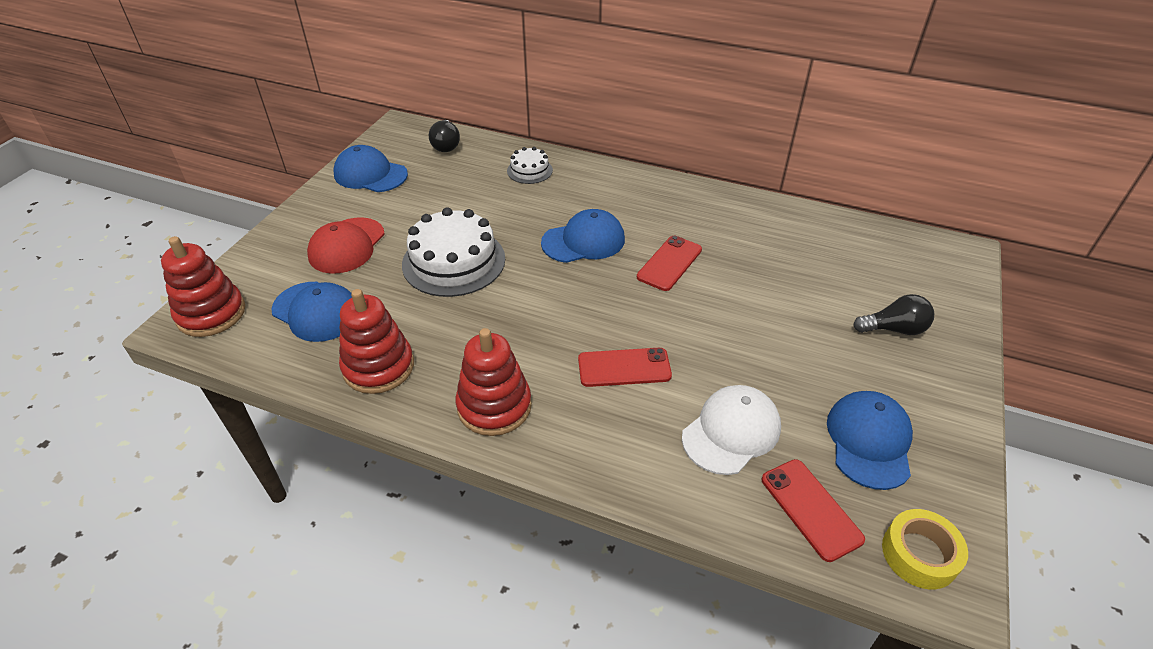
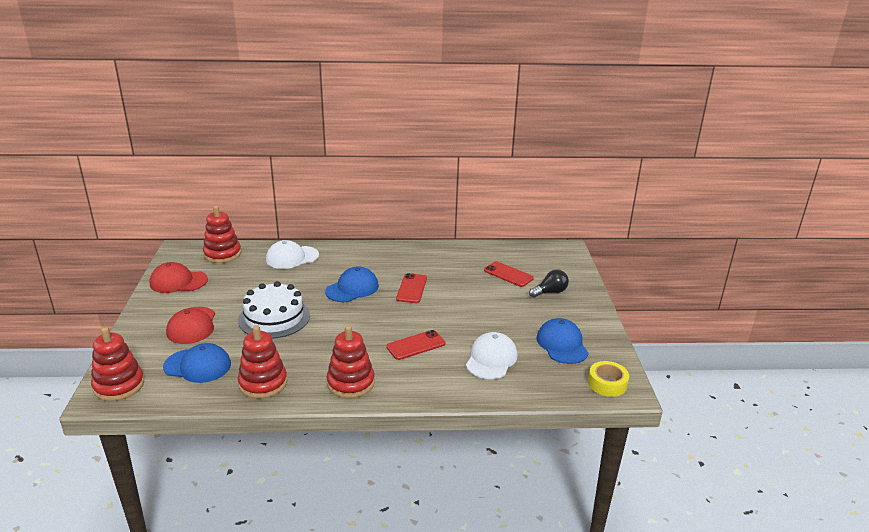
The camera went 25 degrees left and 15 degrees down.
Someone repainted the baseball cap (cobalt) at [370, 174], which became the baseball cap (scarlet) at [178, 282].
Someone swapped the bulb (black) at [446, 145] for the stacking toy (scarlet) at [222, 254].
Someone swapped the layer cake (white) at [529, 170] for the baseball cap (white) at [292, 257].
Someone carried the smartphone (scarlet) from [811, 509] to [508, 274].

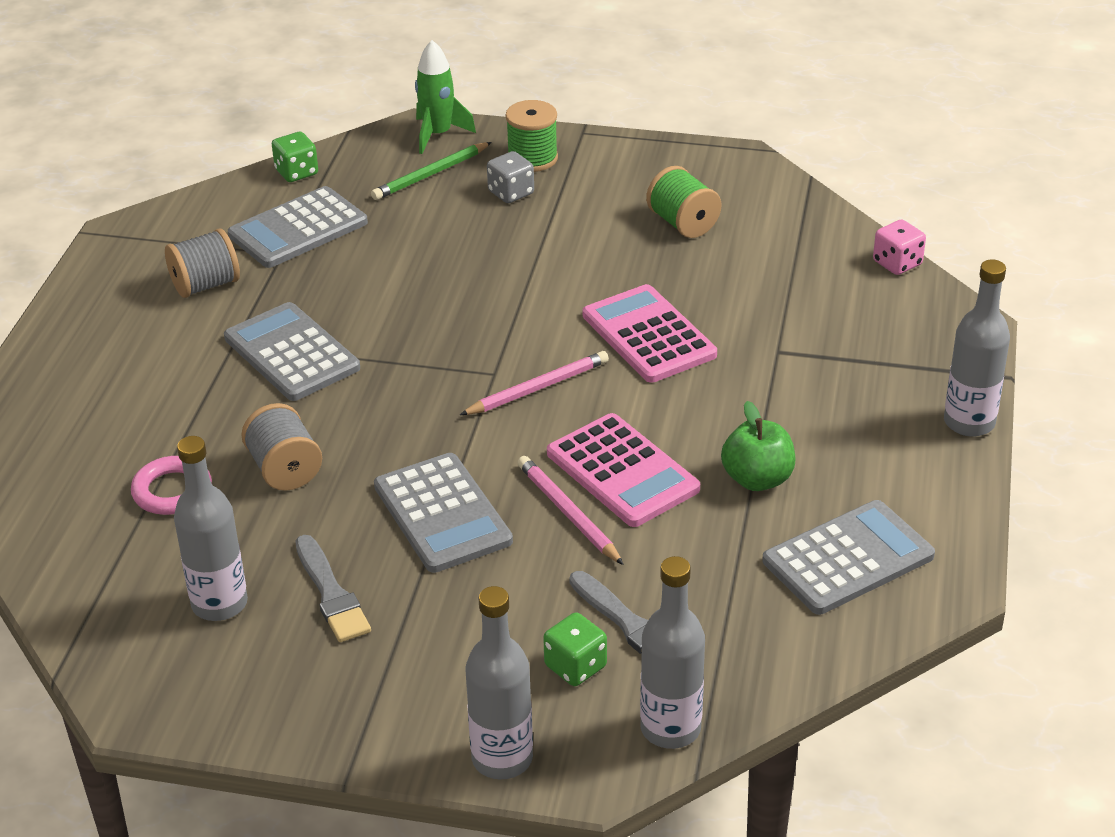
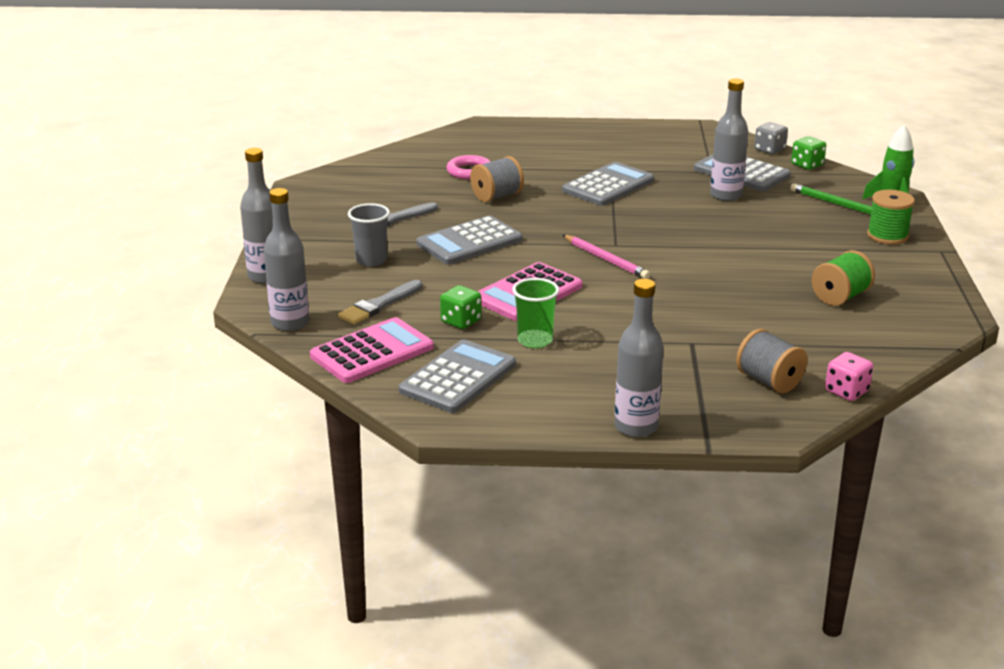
The camera went 80 degrees right and 10 degrees down.
Someone carried the calculator (rosy) from [648, 335] to [372, 352].
Someone put down the beaker (ash-grey) at [371, 260].
Someone rotated the calculator (ash-grey) at [848, 558] by 105 degrees counterclockwise.
Someone carried the game die (emerald) from [575, 666] to [461, 321].
Someone swapped the toy apple (emerald) at [757, 479] for the beaker (emerald) at [535, 340].
Someone carried the bottle (ash-grey) from [219, 604] to [726, 195].
Someone carried the reel of thread (ash-grey) from [205, 285] to [769, 381].
Someone carried the game die (ash-grey) from [511, 193] to [769, 150].
Someone took away the wooden pencil (rosy) at [568, 513].

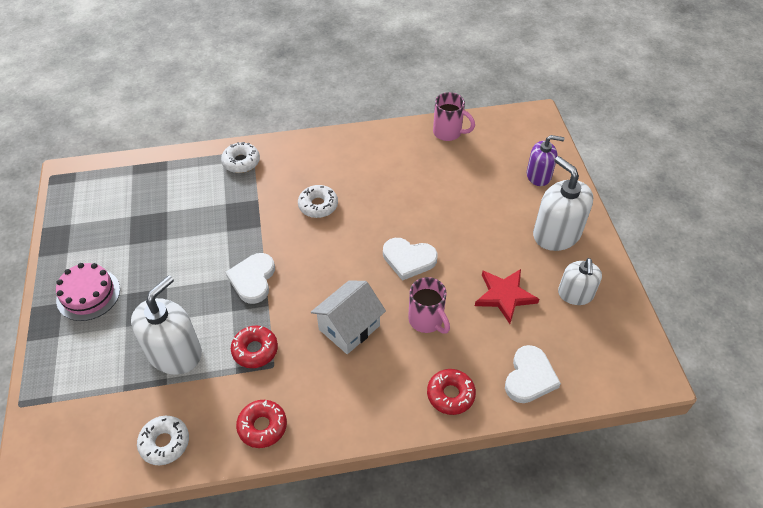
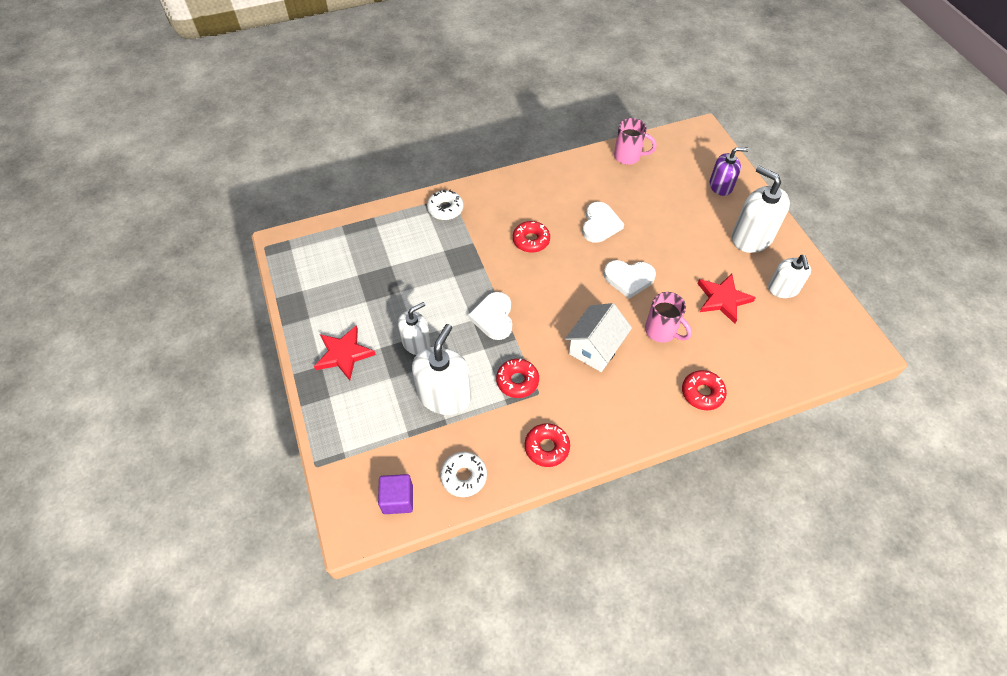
The camera went 10 degrees left and 5 degrees up.
Someone swapped the layer cake (rosy) at [88, 294] for the five-pointed star (scarlet) at [344, 354].
Someone put down the solid cube (purple) at [398, 499].
Someone put down the soap pump (white) at [416, 342].
Someone repainted the glazed donut (white) at [318, 205], which became the glazed donut (scarlet) at [531, 240].
Someone carried the heart shape (white) from [529, 377] to [600, 224].

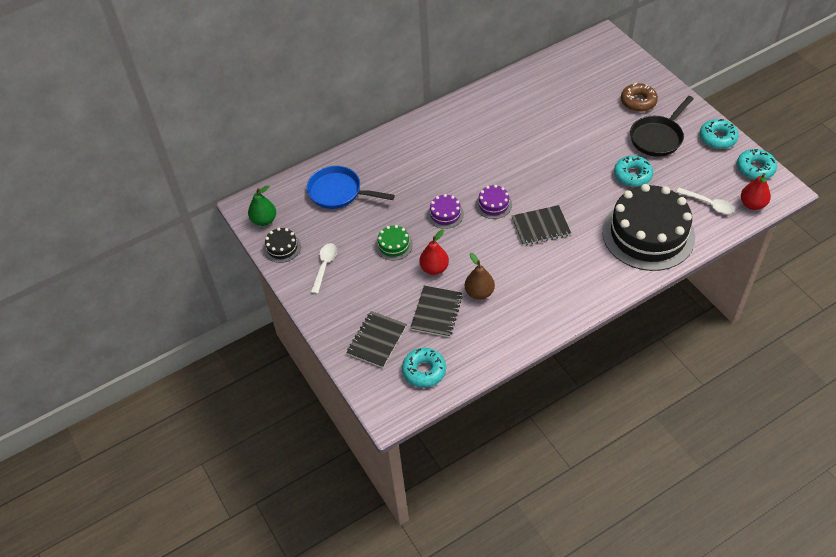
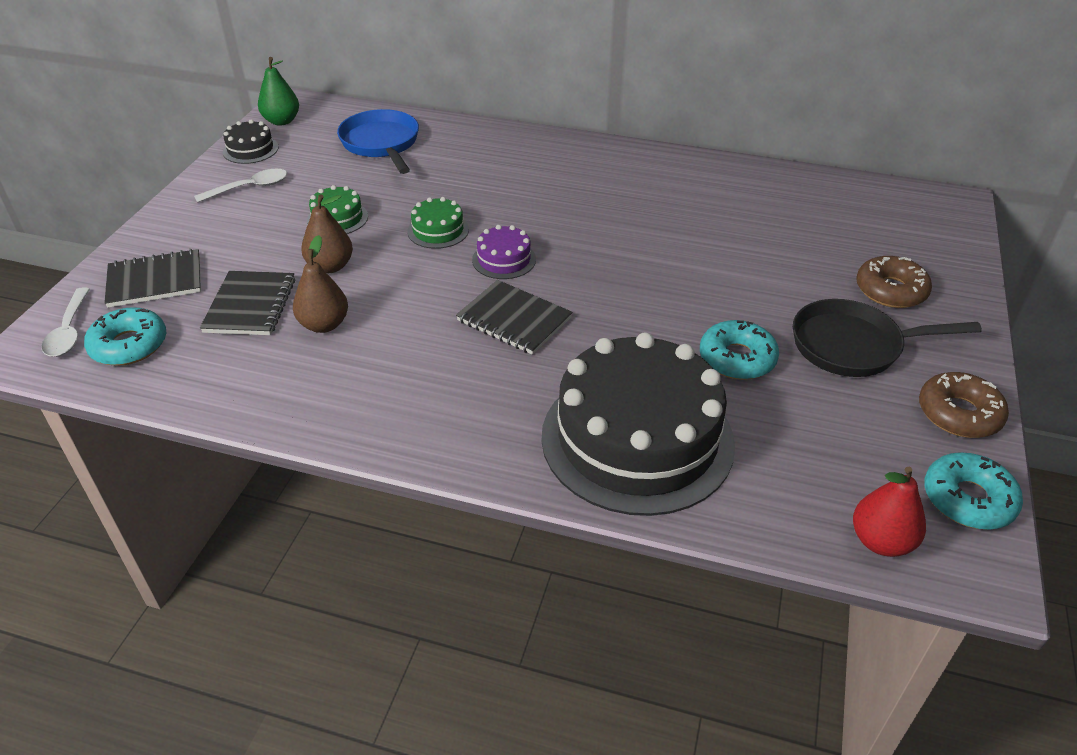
The camera went 45 degrees right and 10 degrees down.
Someone carried the spoon (white) from [708, 204] to [69, 331].
Someone rotated the exercise book (black) at [436, 312] by 60 degrees counterclockwise.
Someone repainted the pear (scarlet) at [434, 268], which became the pear (dark brown) at [330, 266].
Someone repainted the layer cake (purple) at [445, 214], which became the layer cake (emerald) at [438, 230].
Someone repainted the glazed donut (turquoise) at [717, 138], which became the glazed donut (dark brown) at [959, 413].

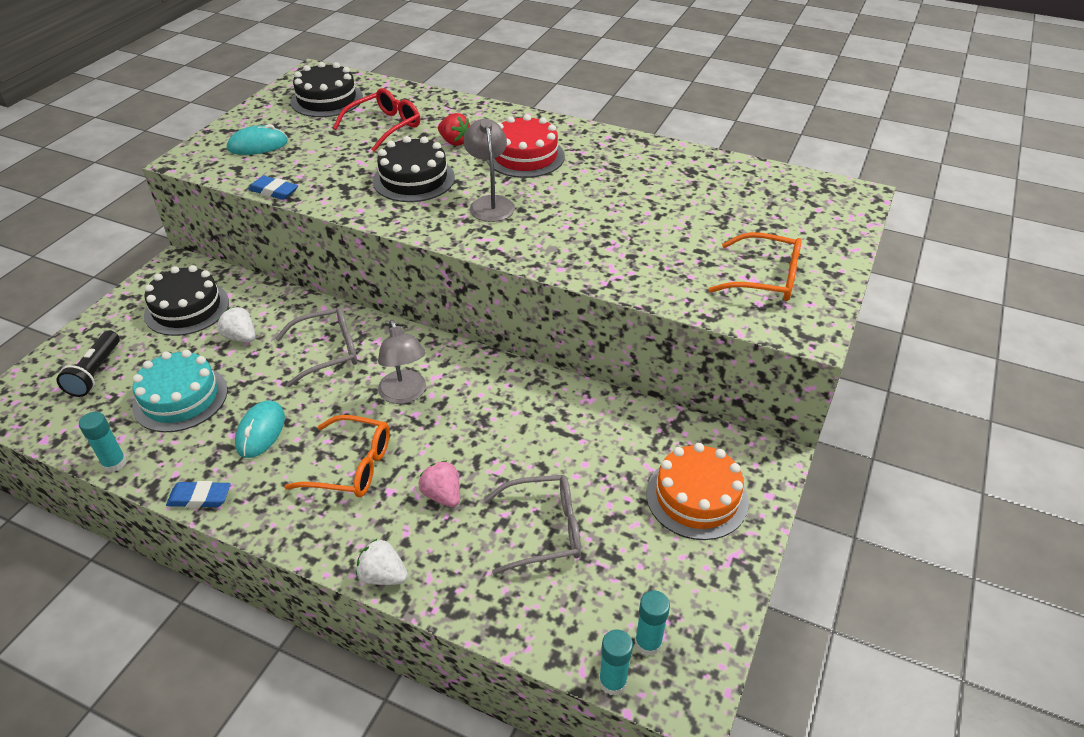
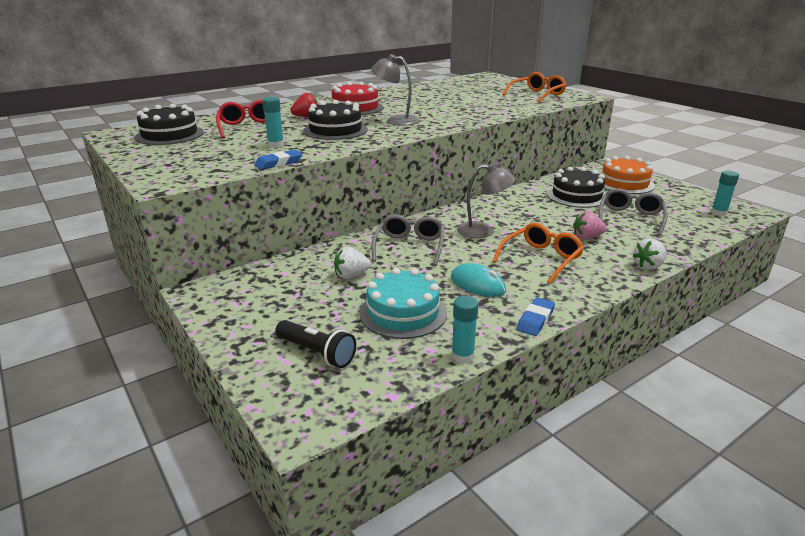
The camera went 60 degrees left and 15 degrees down.
Someone carried the stick of glue (turquoise) from [612, 682] to [276, 145].
Someone carried the layer cake (black) from [187, 308] to [576, 196].
Someone took away the computer mouse (turquoise) at [258, 145].

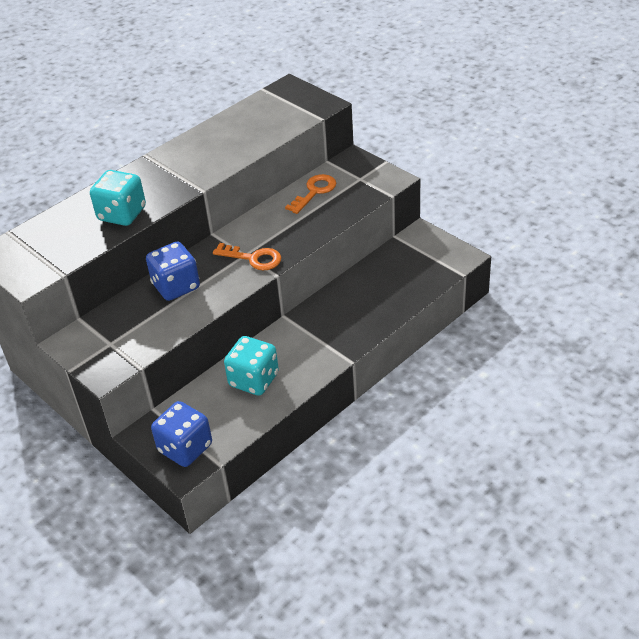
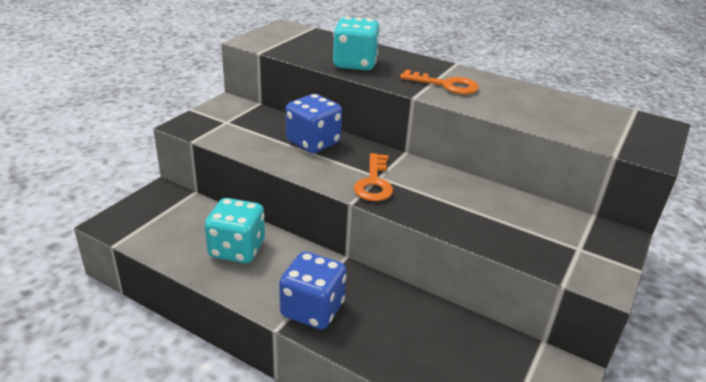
The camera went 70 degrees right and 10 degrees down.
Someone carried the game die (cobalt) from [185, 448] to [312, 309].
Someone carried the latchkey (bright orange) from [314, 192] to [445, 85].

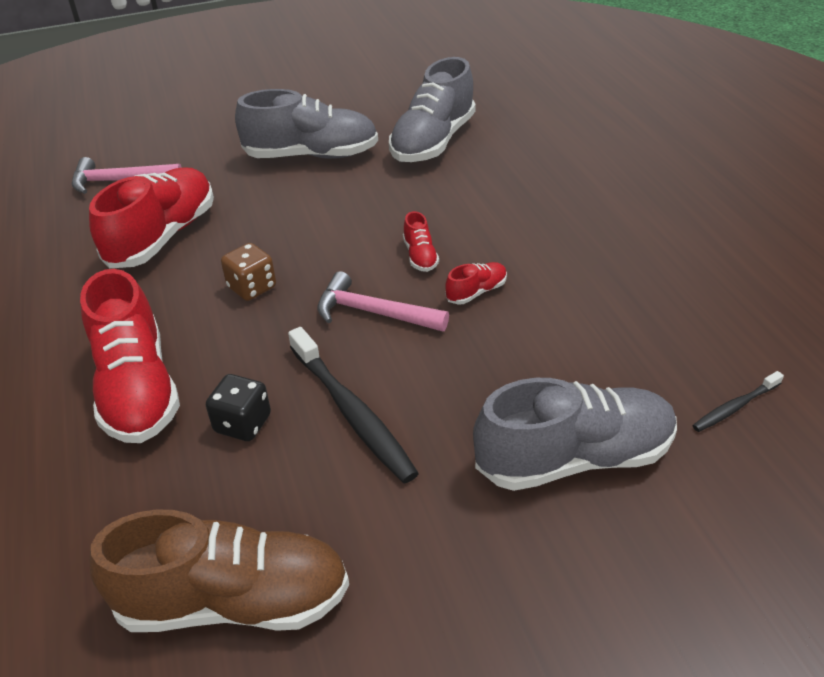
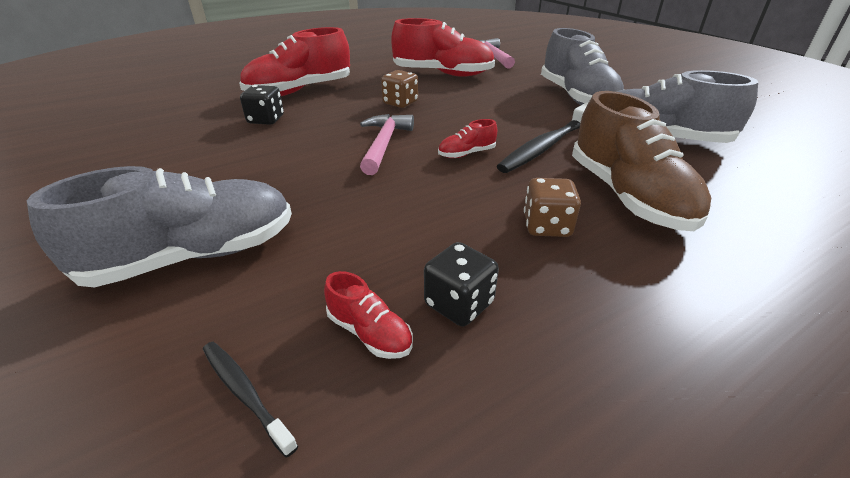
The camera went 75 degrees right and 5 degrees down.
Someone rotated the shoe (ash-grey) at [574, 458] by 90 degrees counterclockwise.
Someone carried the shoe (scarlet) from [476, 292] to [369, 332].
Someone put down the game die (black) at [459, 304].
Someone carried the toothbrush (black) from [352, 412] to [547, 145].
Someone put down the game die (dark brown) at [546, 226].
Someone carried the shoe (dark brown) from [234, 601] to [627, 196].

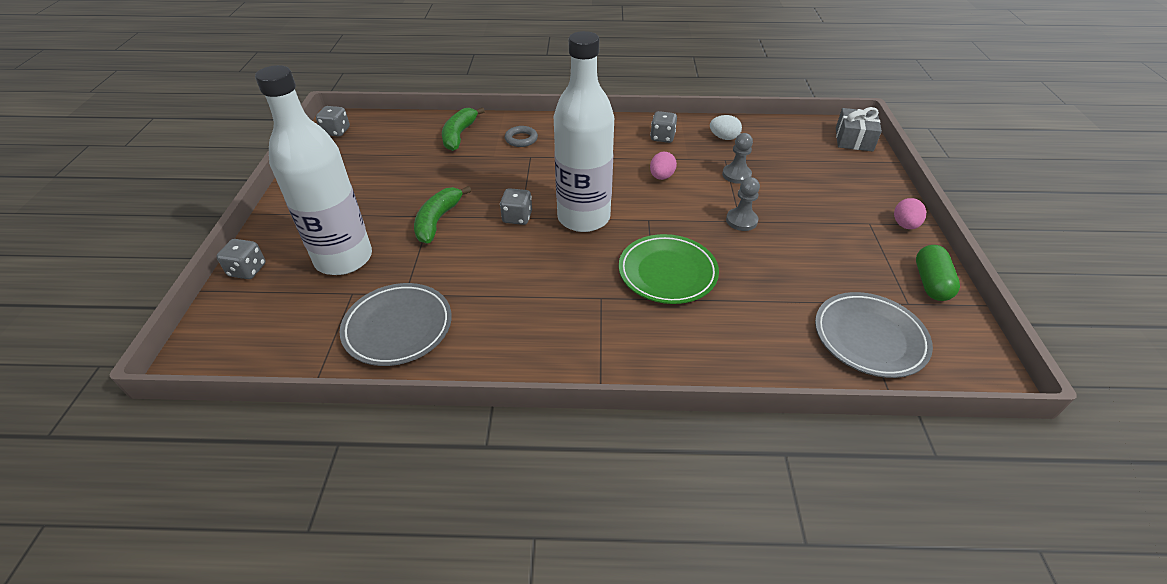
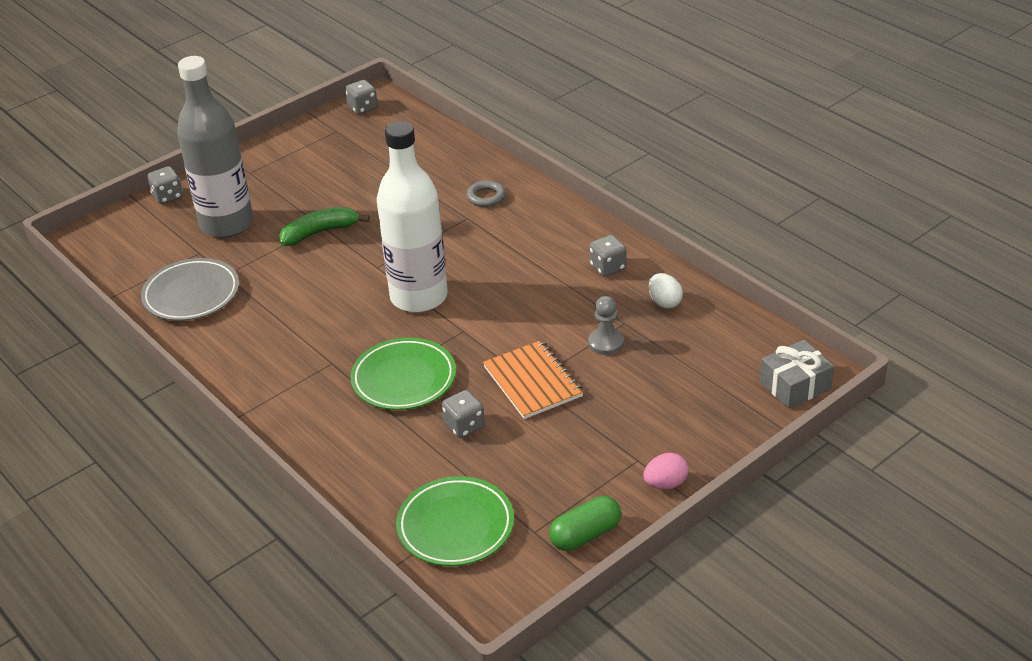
The camera went 50 degrees right and 5 degrees down.
Someone repainted the bottle (white) at [344, 258], which became the bottle (ash-grey) at [227, 224].
Someone repainted the flat dish (ash-grey) at [869, 338], which became the flat dish (emerald) at [455, 526].
Someone carried the game die (ash-grey) from [517, 217] to [464, 426].
Someone swapped the pawn (ash-grey) at [741, 221] for the exercise book (bright orange) at [532, 382].
Someone took away the banana fruit (emerald) at [459, 135].
Someone took away the egg shape (rosy) at [661, 177].

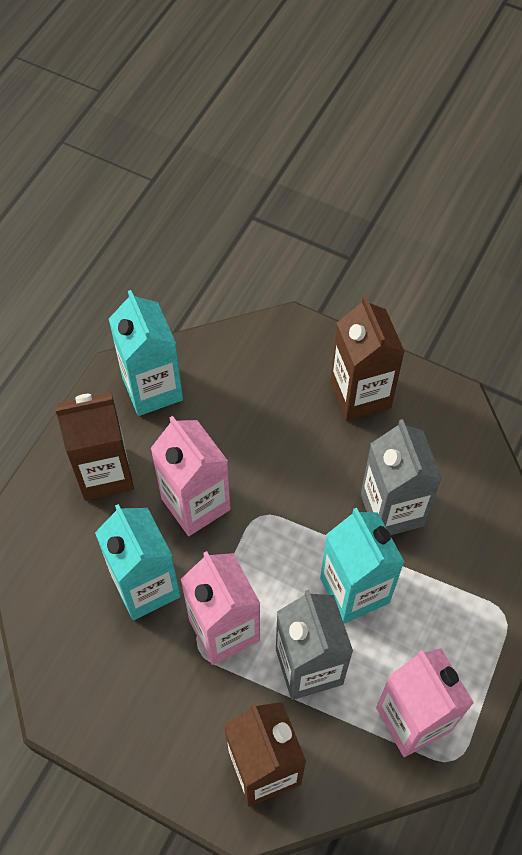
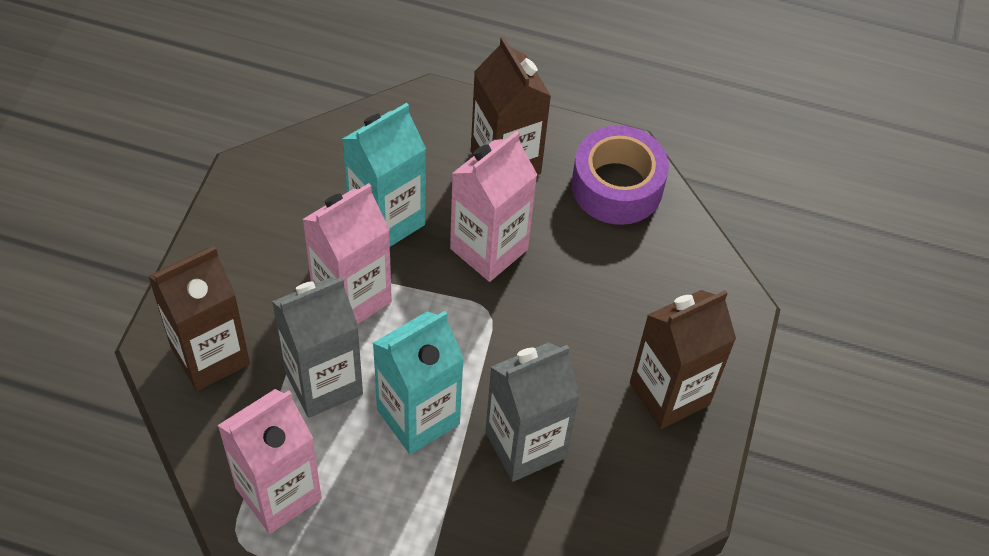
The camera went 75 degrees right and 5 degrees down.
Someone swapped the juice carton (turquoise) at [152, 389] for the sticky tape (purple) at [617, 186].

